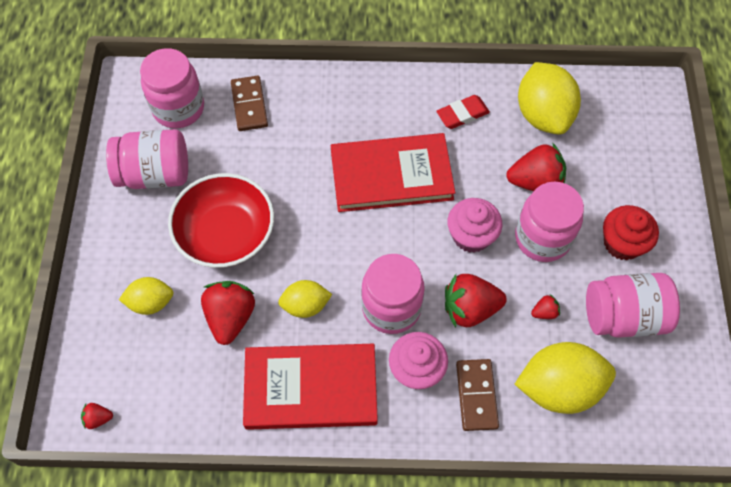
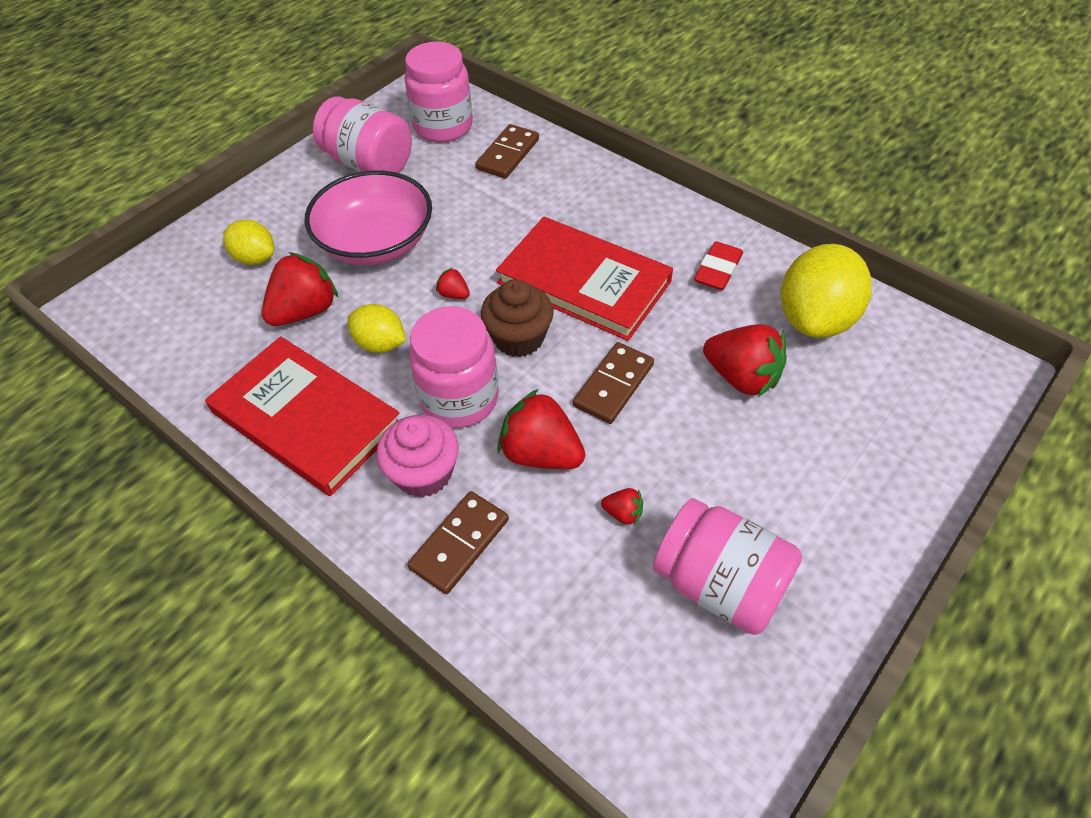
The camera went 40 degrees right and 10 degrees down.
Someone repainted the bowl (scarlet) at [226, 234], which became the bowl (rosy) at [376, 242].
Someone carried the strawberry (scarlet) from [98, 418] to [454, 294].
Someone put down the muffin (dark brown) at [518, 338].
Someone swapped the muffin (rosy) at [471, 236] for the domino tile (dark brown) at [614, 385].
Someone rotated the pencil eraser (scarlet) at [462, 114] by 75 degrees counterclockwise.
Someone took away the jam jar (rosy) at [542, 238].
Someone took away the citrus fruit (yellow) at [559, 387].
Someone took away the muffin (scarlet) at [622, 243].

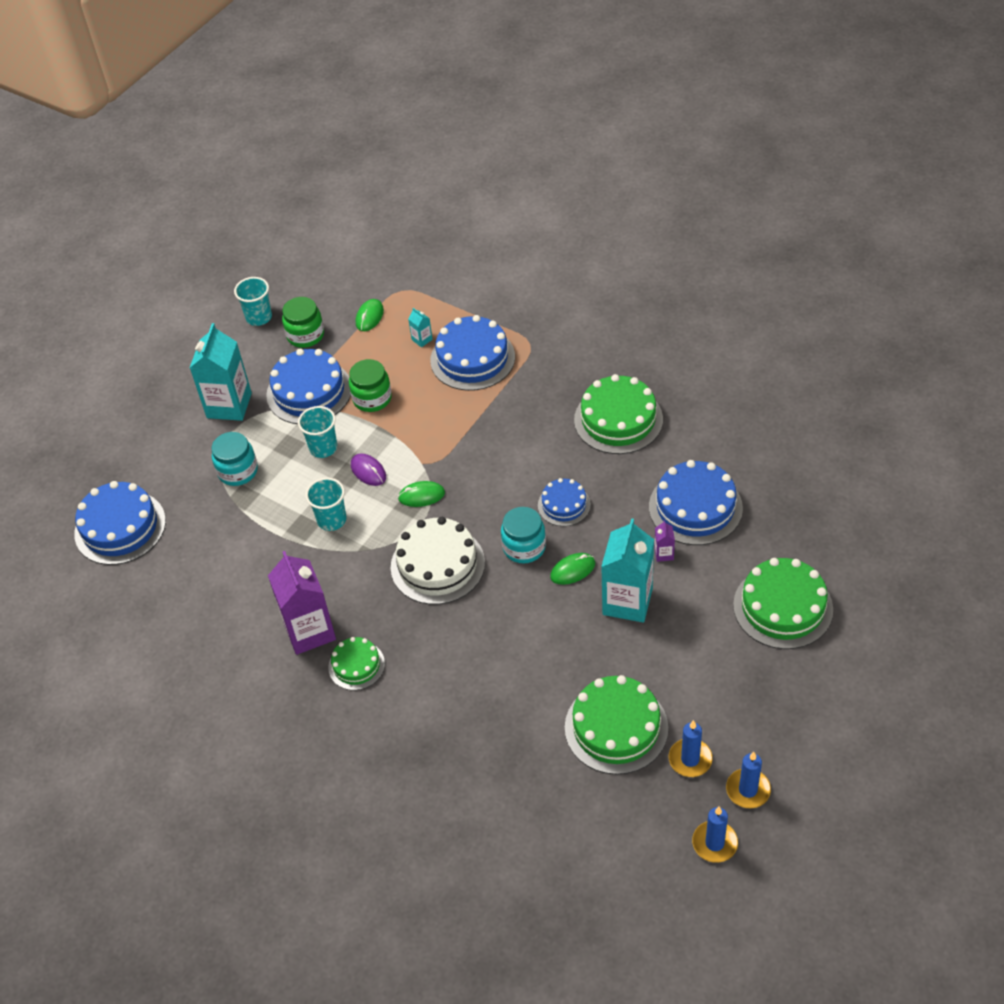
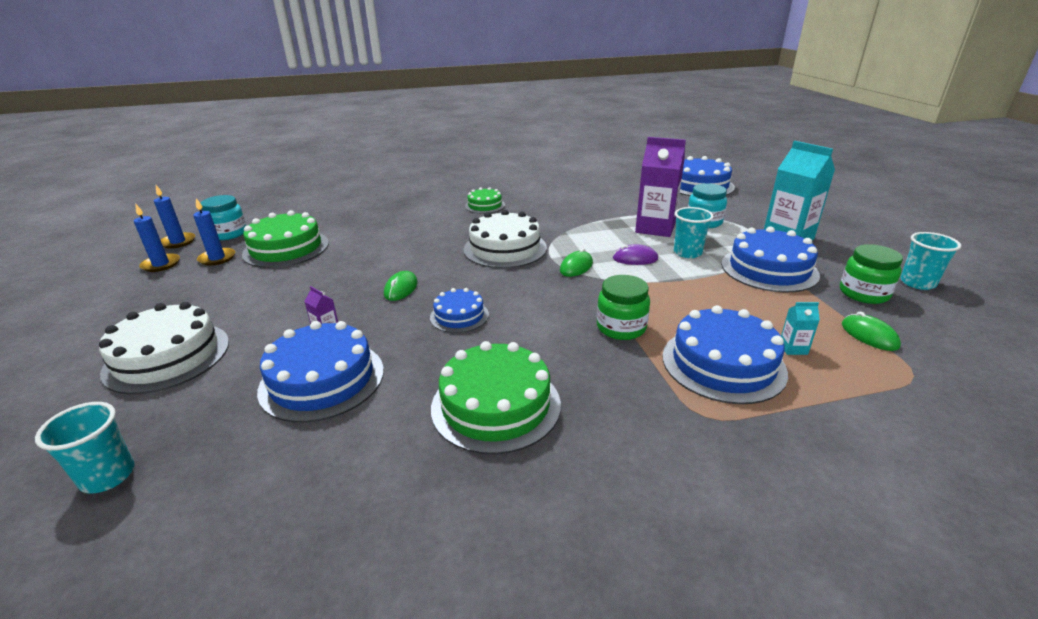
The camera went 130 degrees right and 20 degrees down.
Someone carried the beaker (turquoise) from [331, 520] to [108, 476].
Someone repainted the layer cake (emerald) at [783, 607], which became the layer cake (white) at [167, 356].
Someone carried the jam jar (turquoise) from [524, 547] to [228, 234].
Someone carried the jam jar (emerald) from [372, 398] to [621, 327].
Someone carried the juice carton (purple) from [309, 631] to [655, 228].
Someone took away the juice carton (turquoise) at [627, 601].

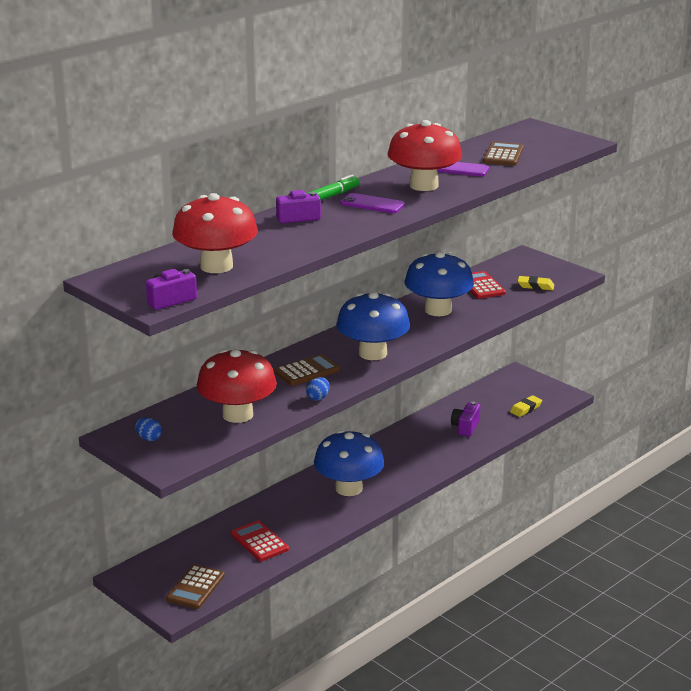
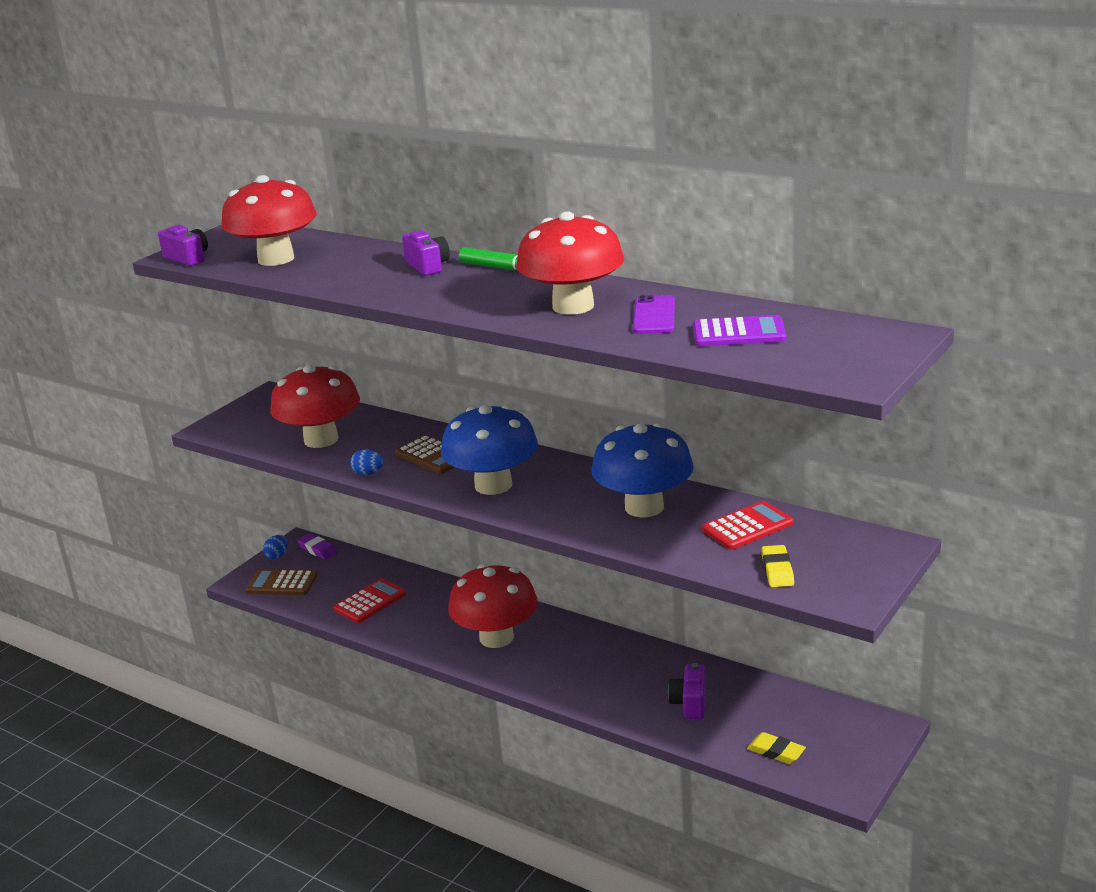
The camera went 80 degrees right and 0 degrees up.
Someone carried the egg shape (cobalt) from [148, 438] to [277, 556].
Someone put down the pencil eraser (purple) at [317, 550].
Someone repainted the toadstool (cobalt) at [349, 488], which became the toadstool (scarlet) at [496, 637].
Someone rotated the camera (purple) at [465, 427] by 90 degrees counterclockwise.
Someone repainted the calculator (dark brown) at [503, 155], which became the calculator (purple) at [739, 333].
Someone took away the smartphone (purple) at [372, 204].

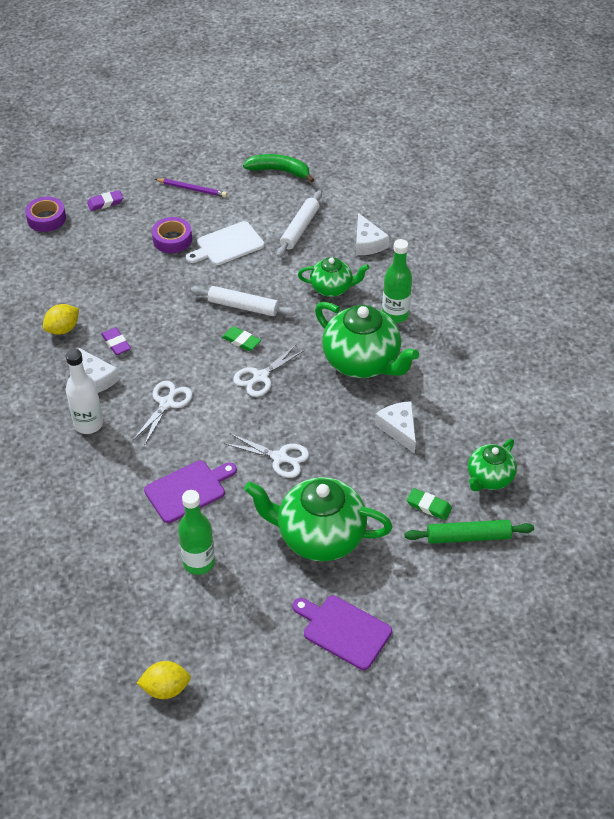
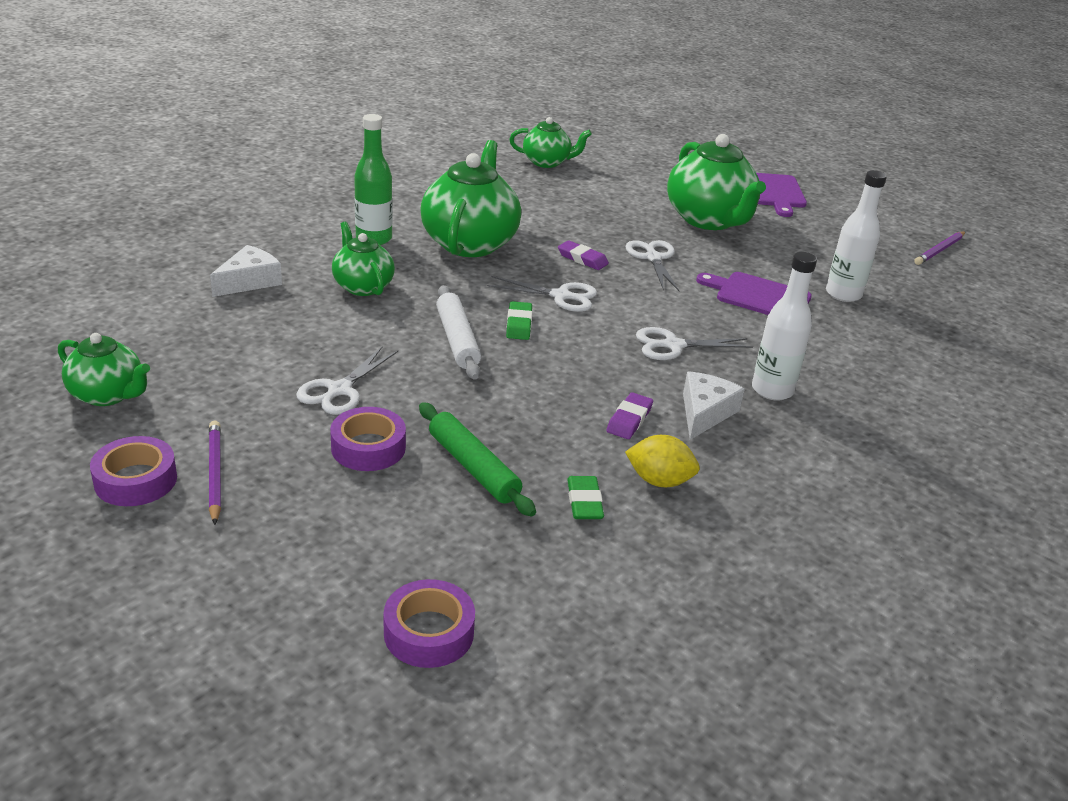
The camera went 125 degrees left and 15 degrees down.
Someone swapped the banana fruit (emerald) at [279, 171] for the teapot (emerald) at [108, 395].
Someone put down the sticky tape (purple) at [136, 480].
Someone swapped the chopping board (white) at [227, 245] for the shears (white) at [339, 390].
Someone carried the rolling pin (emerald) from [468, 537] to [473, 467].
Someone carried the pencil eraser (purple) from [105, 202] to [582, 259].
Someone carried the pencil eraser (emerald) from [428, 506] to [584, 502].
Someone put down the bottle (white) at [843, 294].
Someone swapped the citrus fruit (yellow) at [166, 688] for the wooden pencil (purple) at [939, 250].
Someone took away the bottle (emerald) at [199, 562].
Someone took away the rolling pin (white) at [300, 229].
Someone took away the piece of cheese (white) at [399, 429].

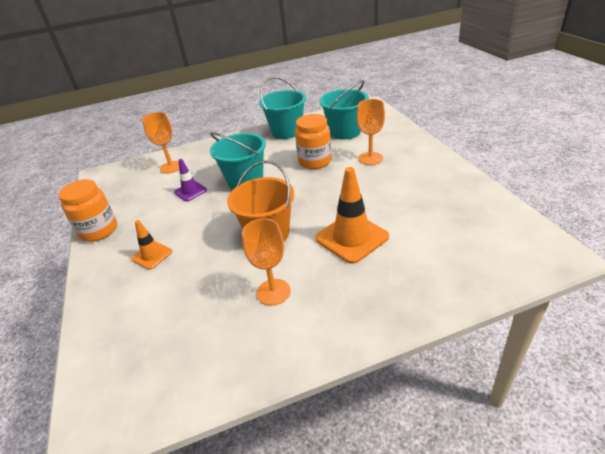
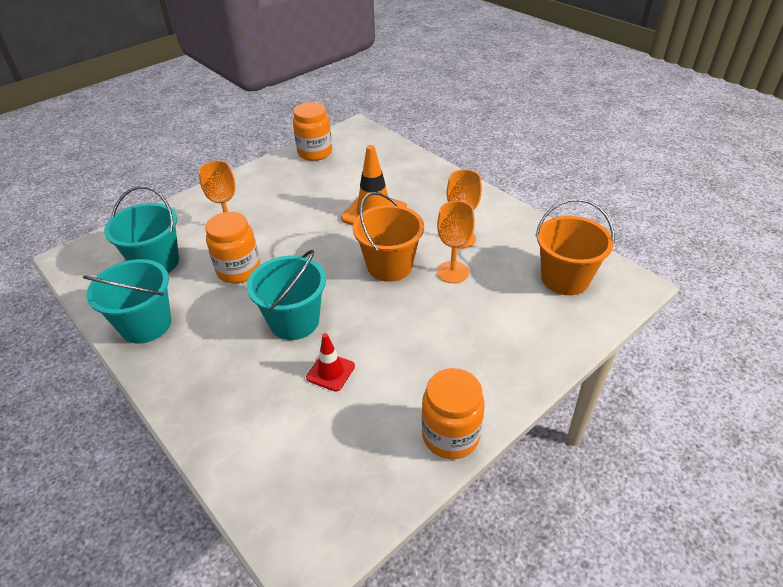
The camera went 115 degrees left and 5 degrees up.
Someone put down the jam jar (bright orange) at [315, 152].
Someone repainted the traffic cone (purple) at [190, 191], which became the traffic cone (scarlet) at [330, 372].
Someone carried the wine glass (bright orange) from [171, 167] to [452, 272].
Someone put down the sand bucket (bright orange) at [565, 279].
Someone took away the traffic cone (bright orange) at [152, 255].

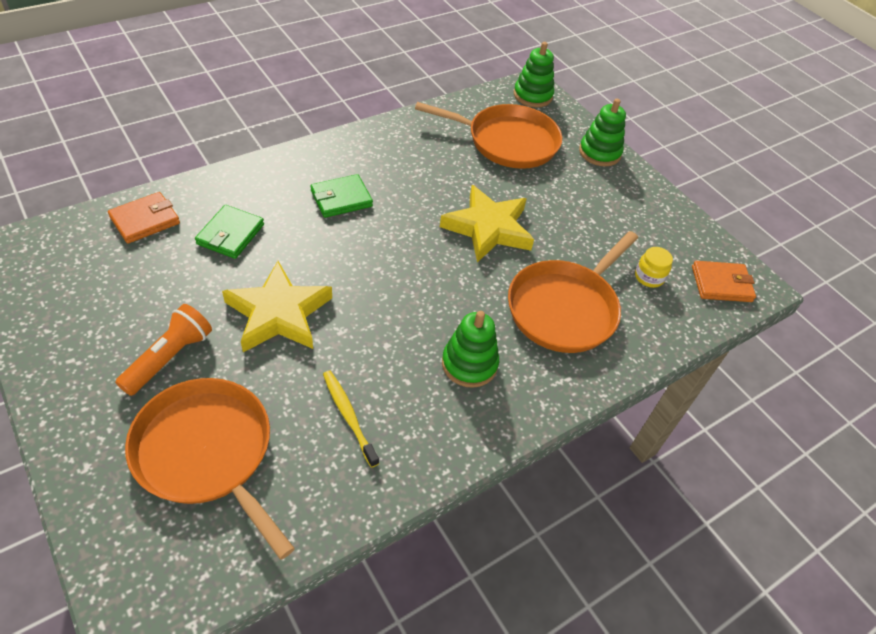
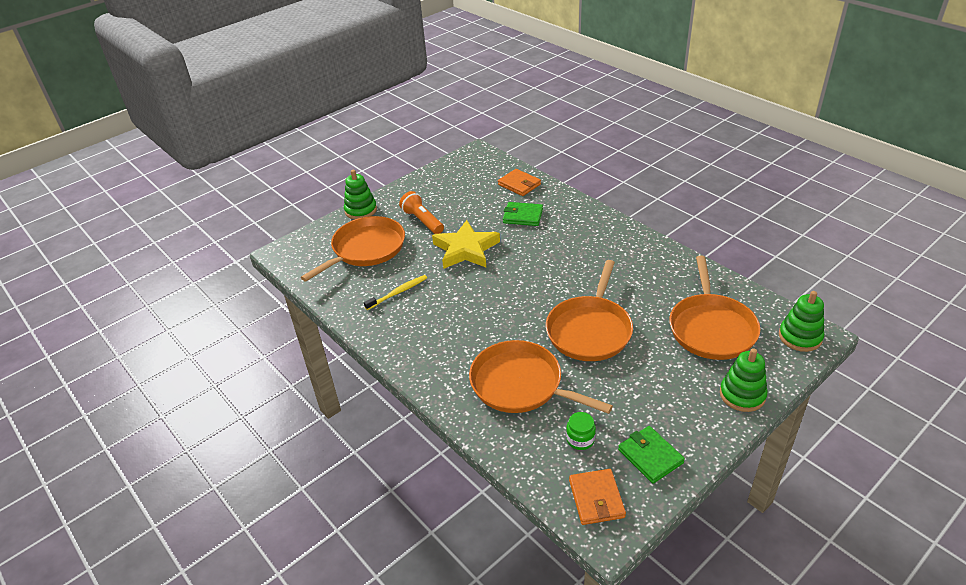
The camera went 90 degrees right and 10 degrees down.
Someone carried the stacking toy (emerald) from [469, 364] to [361, 210].
Someone rotated the torch (bright orange) at [169, 357] by 150 degrees counterclockwise.
Someone swapped the five-pointed star (yellow) at [488, 228] for the pan (bright orange) at [589, 330].
Someone repainted the jam jar (yellow) at [649, 277], which became the jam jar (emerald) at [580, 439].
Someone carried the wallet (emerald) from [341, 199] to [650, 456].

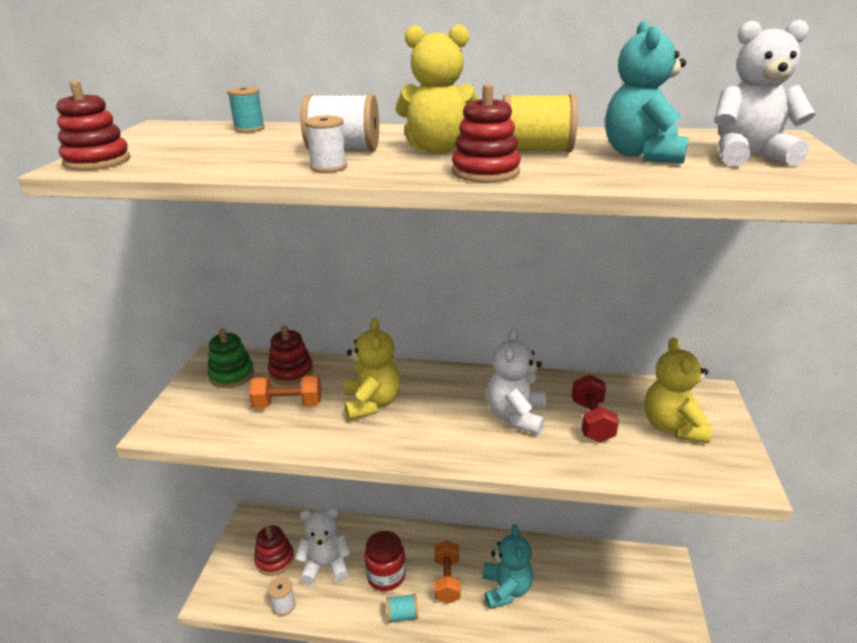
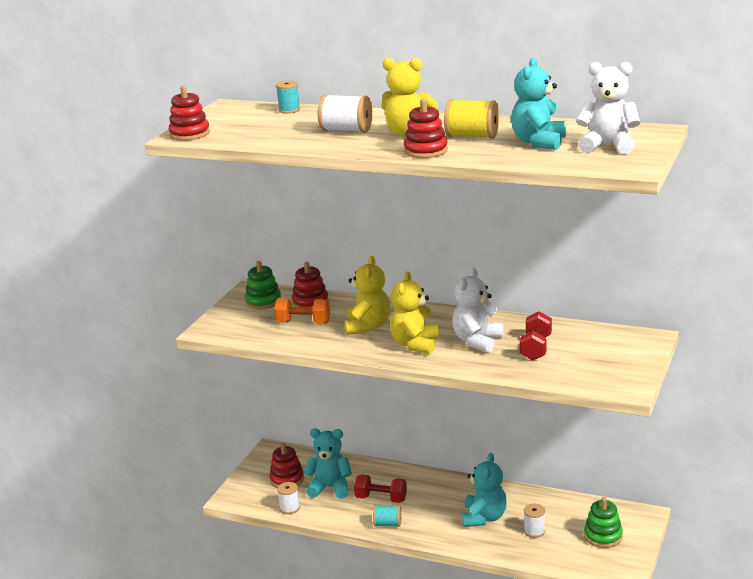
The camera went 15 degrees right and 5 degrees down.
Someone repainted the teddy (white) at [326, 566], which became the teddy (turquoise) at [330, 488].
Someone swapped the jam jar (scarlet) at [386, 575] for the free weight (scarlet) at [381, 499].
Someone carried the teddy (yellow) from [672, 427] to [415, 344].
Someone carried the reel of thread (white) from [328, 167] to [534, 531].
Someone put down the stacking toy (emerald) at [603, 536].
Someone took away the free weight (bright orange) at [447, 580].

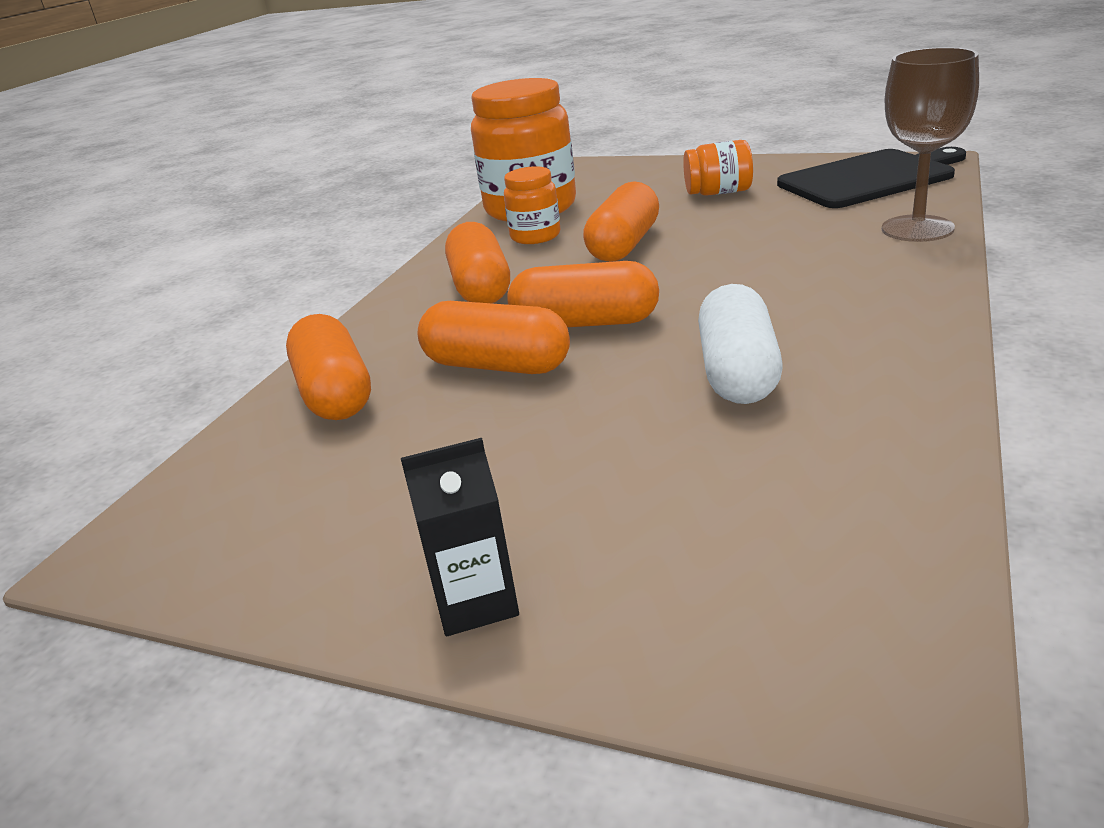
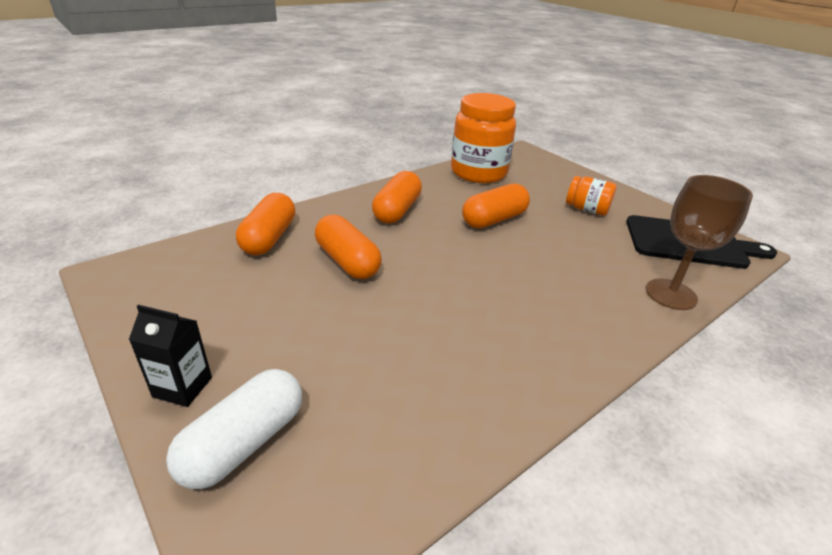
The camera went 25 degrees right and 5 degrees up.
Someone carried the pill shape (white) from [738, 372] to [244, 442].
Someone took away the jam jar (bright orange) at [535, 236].
Someone took away the pill shape (bright orange) at [585, 323].

